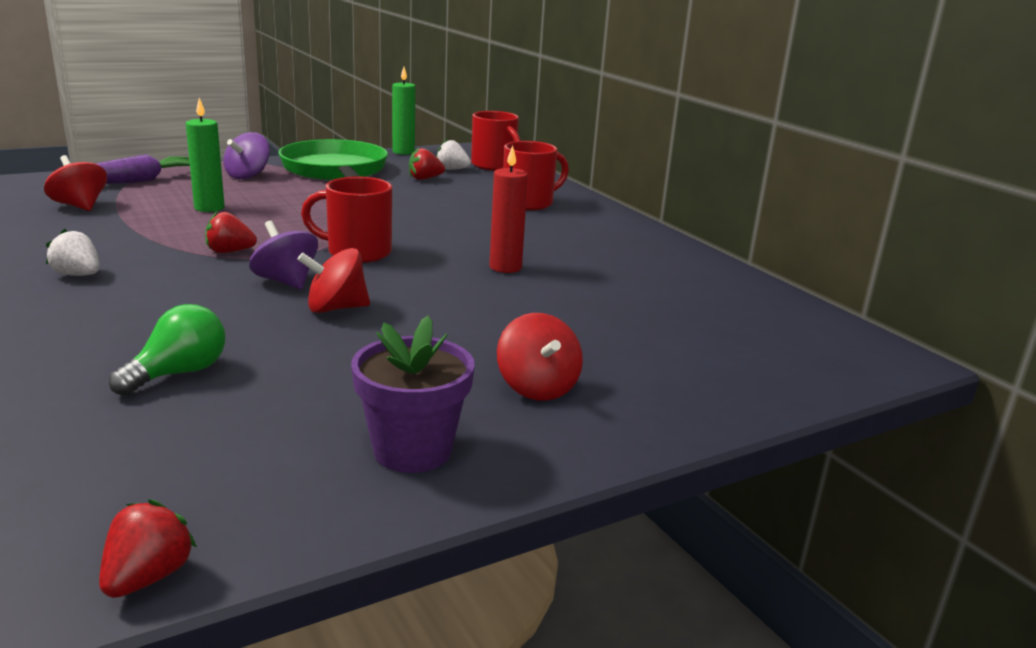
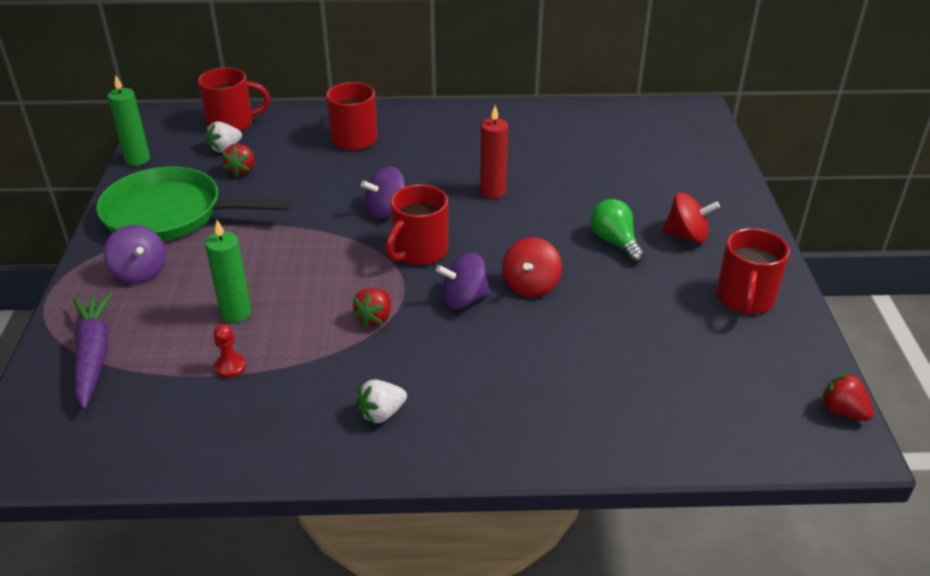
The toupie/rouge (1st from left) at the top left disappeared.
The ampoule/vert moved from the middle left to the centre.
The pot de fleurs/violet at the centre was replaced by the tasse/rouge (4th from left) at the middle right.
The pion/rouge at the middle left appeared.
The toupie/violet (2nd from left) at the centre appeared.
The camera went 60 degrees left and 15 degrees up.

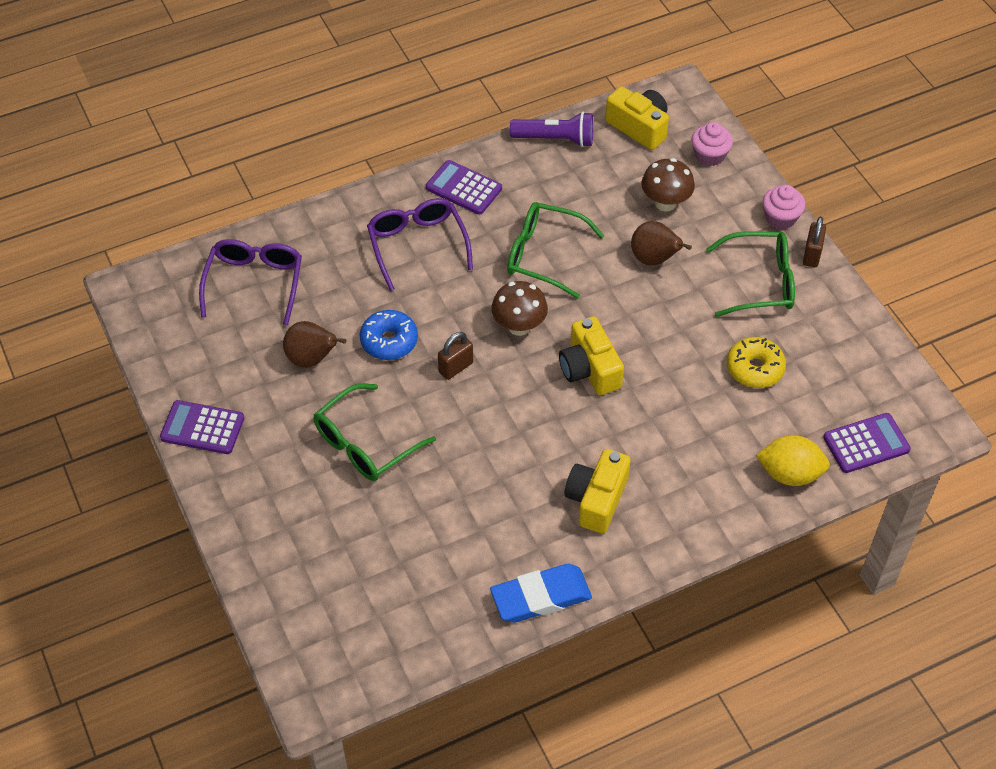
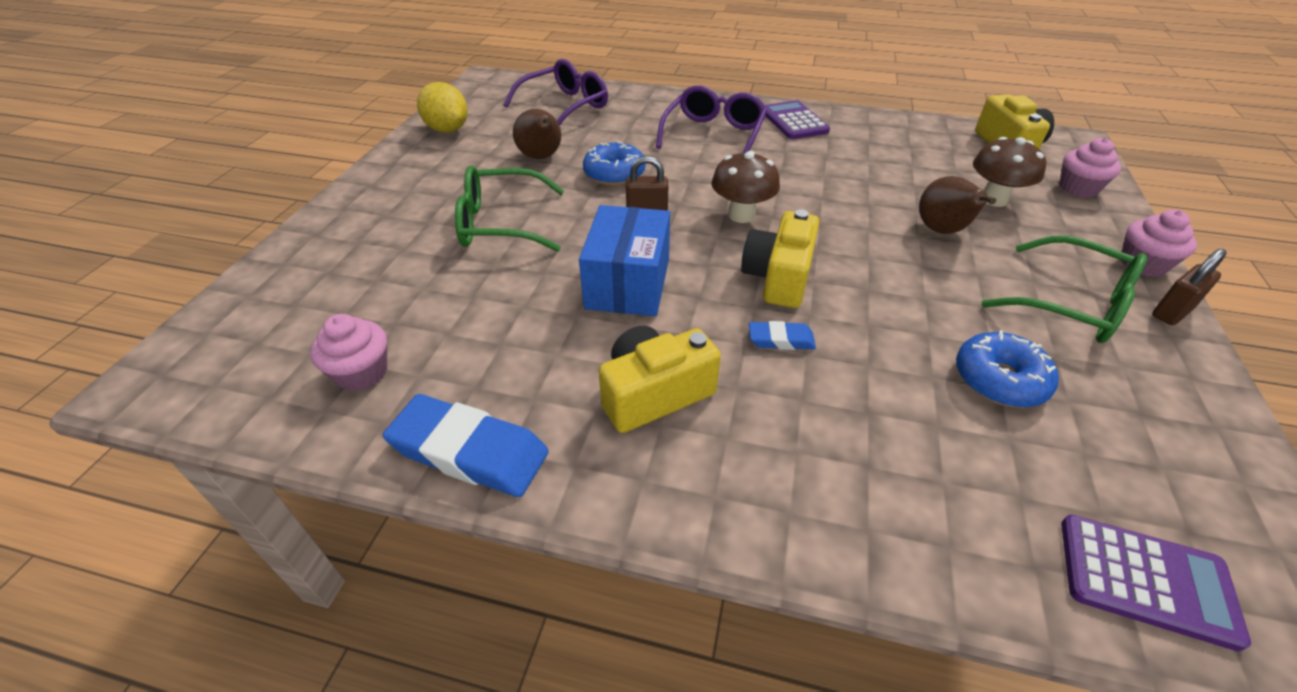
The calculatrice/violet (1st from left) at the middle left disappeared.
The lunettes/vert (2nd from left) at the top centre disappeared.
The lampe de poche/violet at the top centre disappeared.
The beignet/jaune at the middle right became the beignet/bleu (2nd from left) at the middle right.
The citron/jaune moved from the middle right to the top centre.
The muffin/rose (1st from left) at the middle left appeared.
The boîte/bleu at the centre appeared.
The gomme/bleu (2nd from left) at the centre appeared.
The camera went 40 degrees right and 10 degrees down.

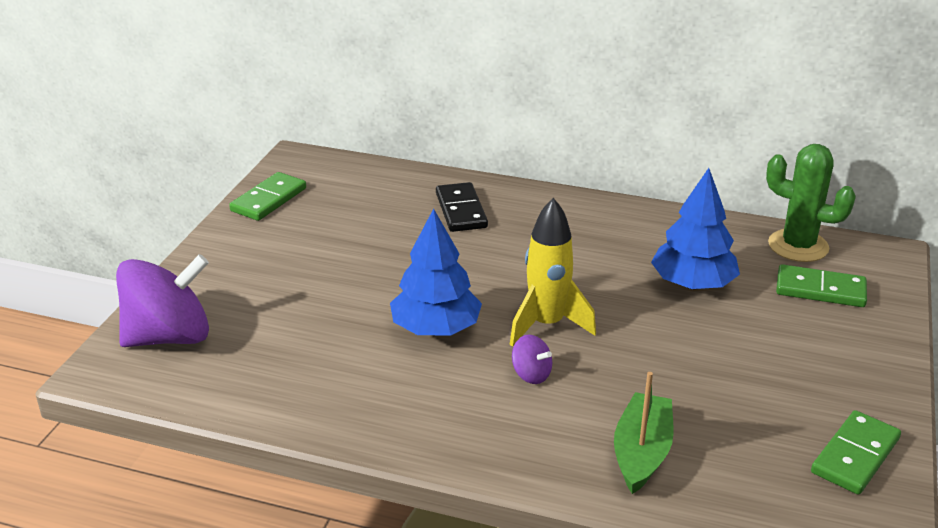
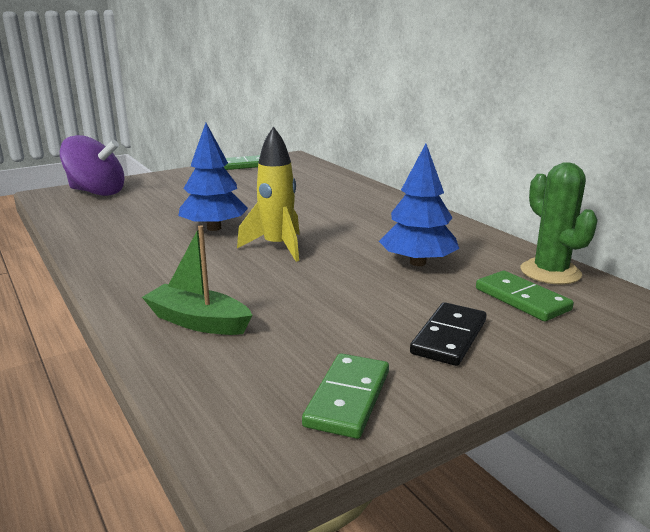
The domino/noir moved from the centre to the middle right.
The toupie/violet (2nd from left) at the bottom centre disappeared.
The bateau/vert at the bottom right turned 120 degrees counterclockwise.
The domino/vert (3rd from left in the first image) at the bottom right turned 60 degrees counterclockwise.
The camera went 40 degrees right and 10 degrees down.

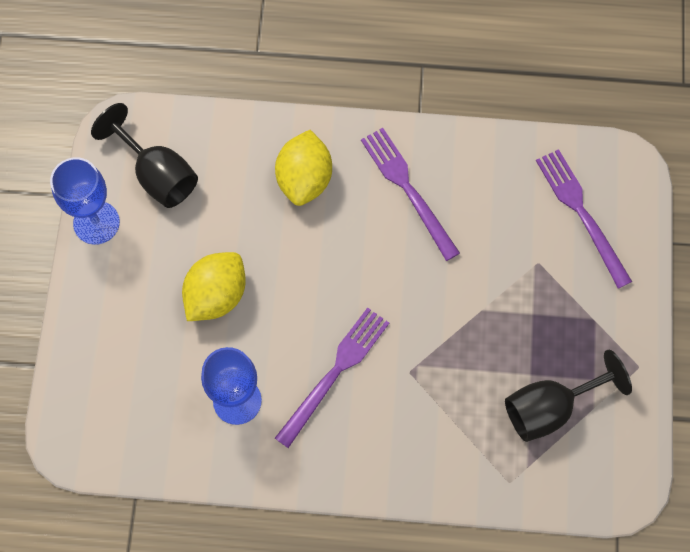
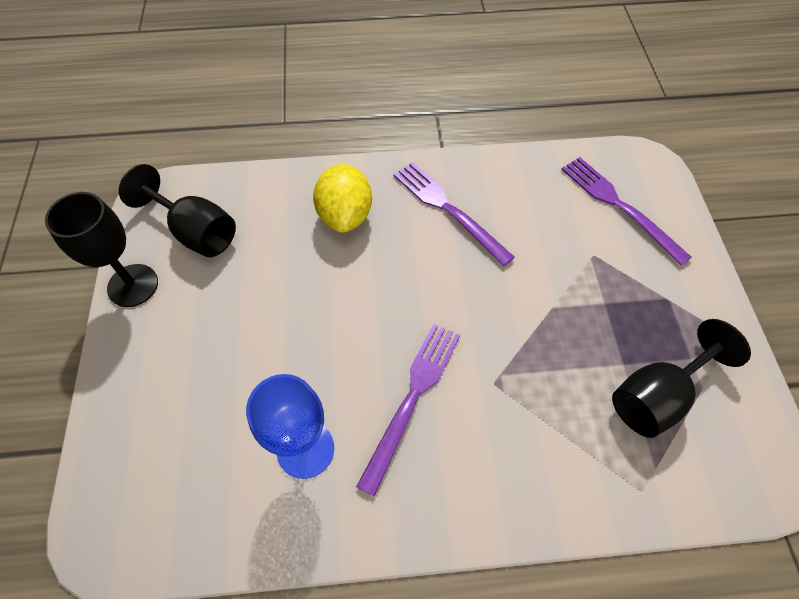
The verre à pied/bleu (1st from left) at the middle left became the verre à pied/noir (1st from left) at the middle left.
The citron/jaune (1st from left) at the middle left disappeared.
The camera went 10 degrees left and 10 degrees down.

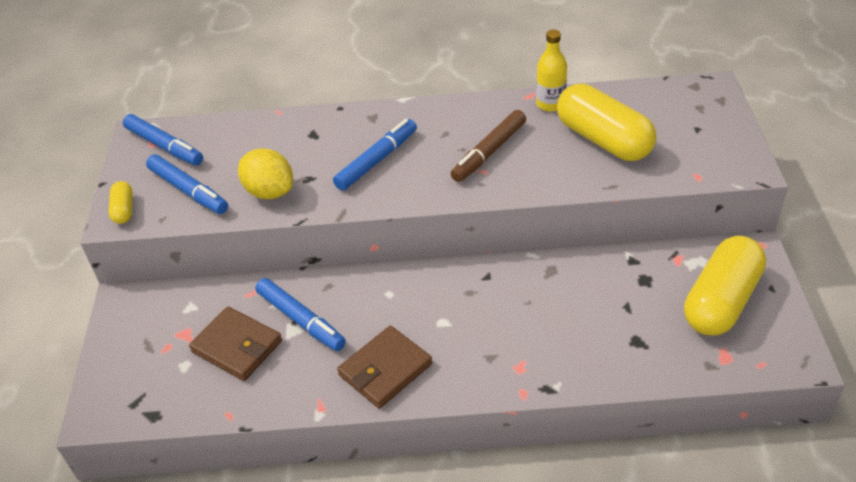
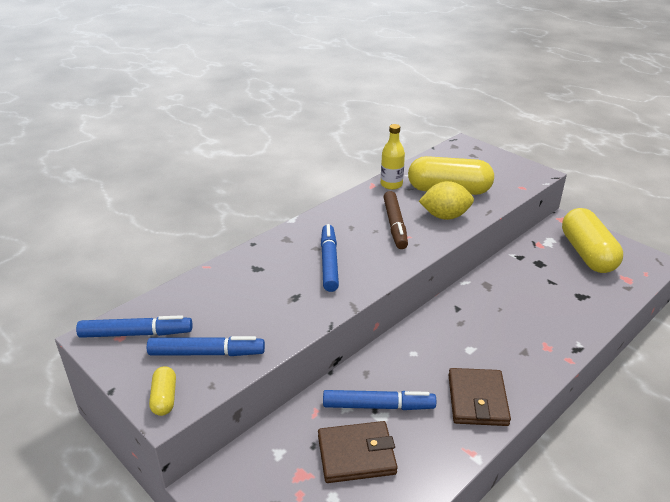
The gélule/jaune (1st from left) at the middle left turned 45 degrees clockwise.
The citron/jaune moved from the middle left to the centre.
The camera went 45 degrees left and 10 degrees down.

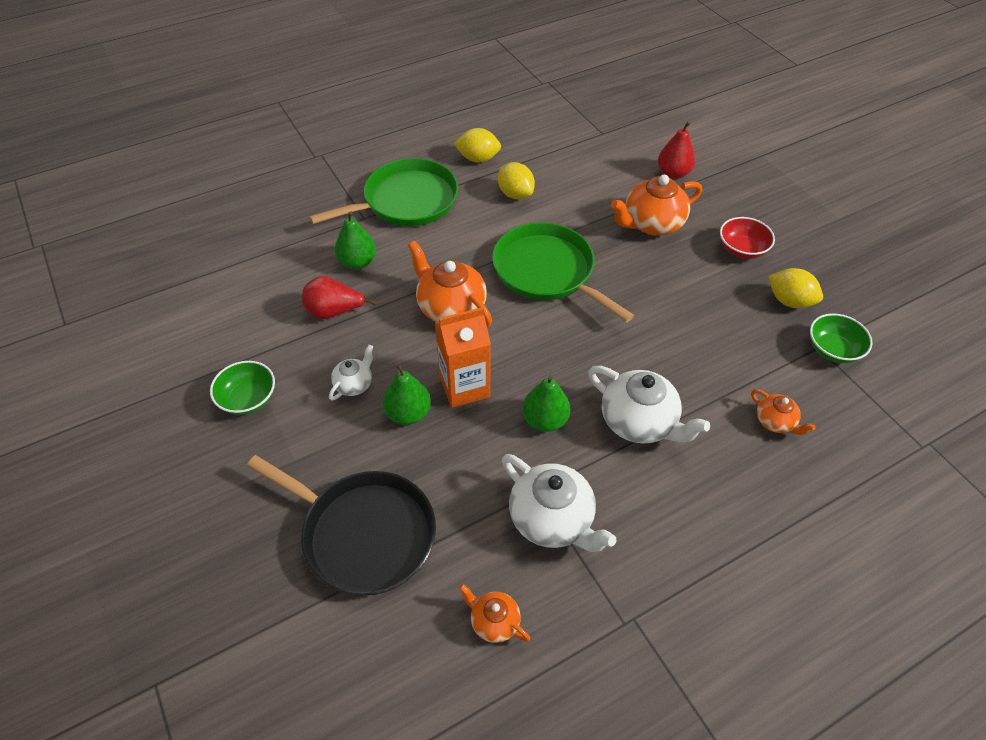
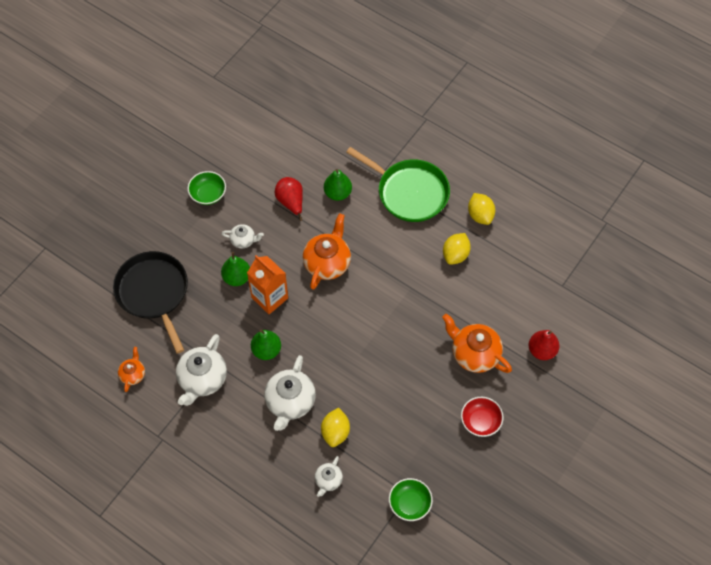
The poêle/noir at the bottom centre turned 150 degrees clockwise.
The poêle/vert (2nd from left) at the centre disappeared.
The théière/orange (4th from left) at the middle right became the théière/blanc (4th from left) at the bottom centre.
The citron/jaune (3rd from left in the first image) moved from the middle right to the bottom centre.
The camera went 65 degrees right and 10 degrees up.

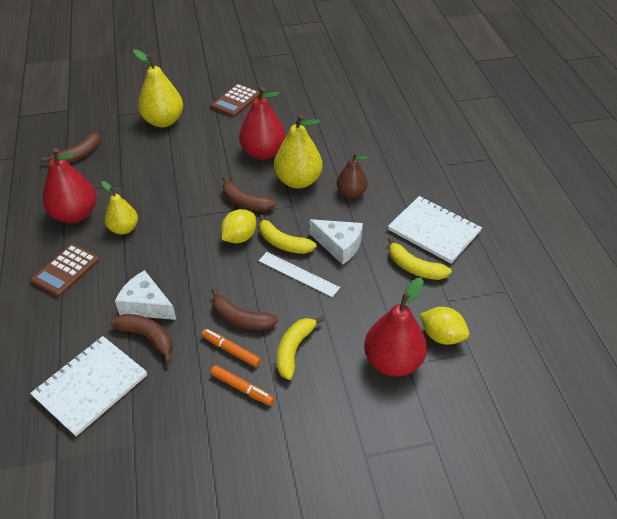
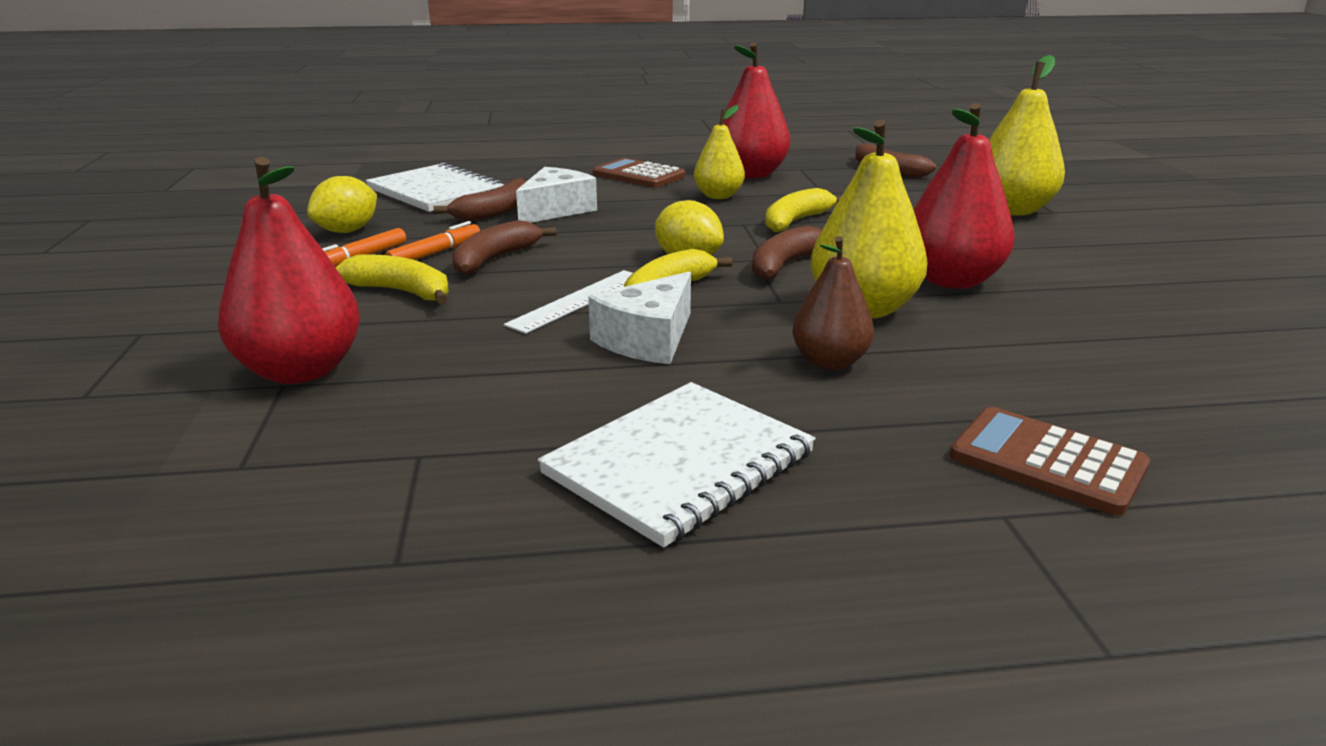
The calculatrice/marron (2nd from left) moved from the top centre to the middle right.
The banane/jaune (3rd from left) moved from the middle right to the top centre.
The citron/jaune (2nd from left in the first image) moved from the middle right to the top left.
The camera went 95 degrees right and 20 degrees down.

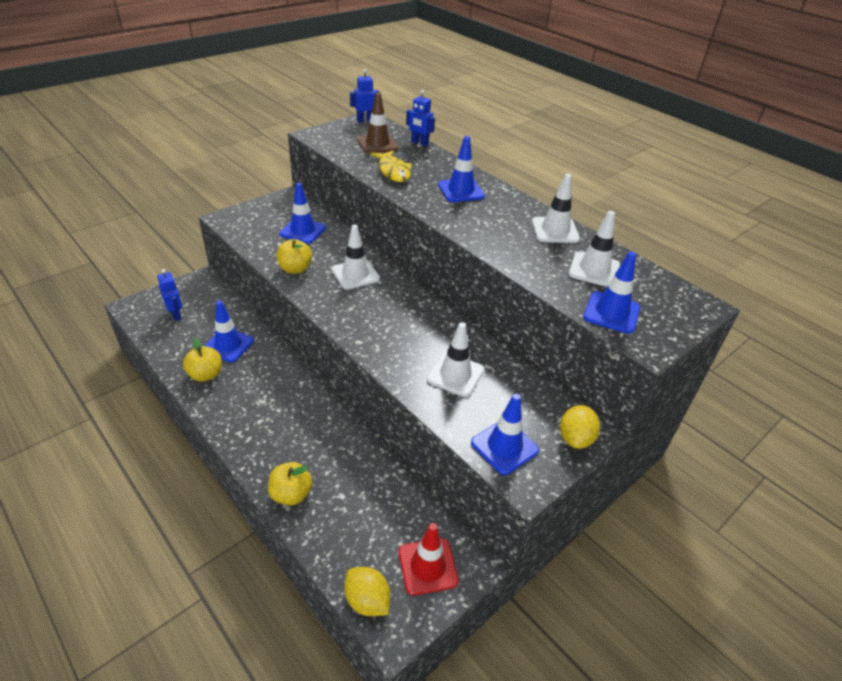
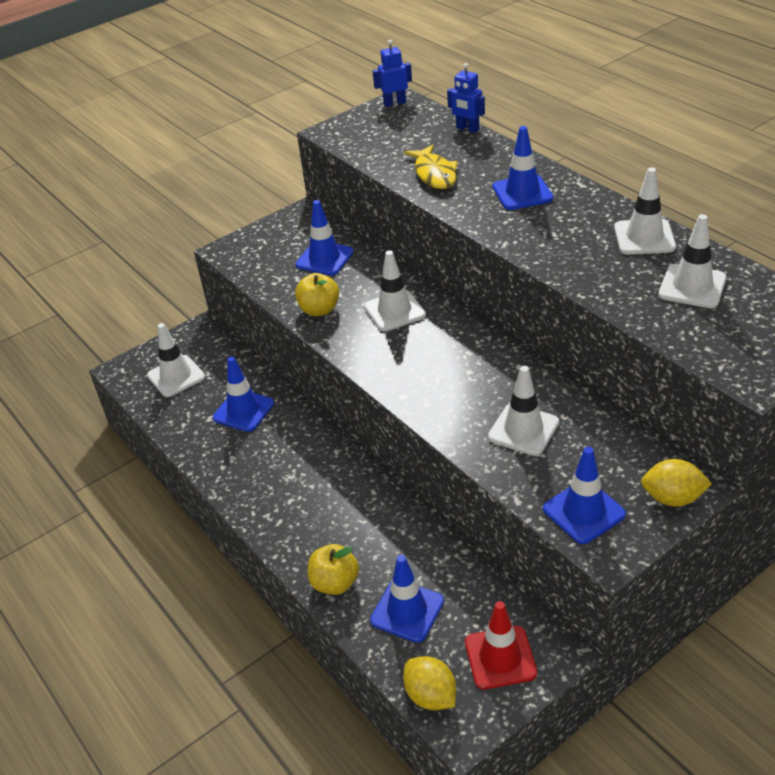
The robot/bleu (1st from left) at the middle left was replaced by the cône de chantier/blanc (1st from left) at the middle left.
The pomme/jaune (1st from left) at the middle left disappeared.
The cône de chantier/marron at the top centre disappeared.
The citron/jaune (2nd from left) at the middle right turned 75 degrees clockwise.
The cône de chantier/bleu (5th from left in the first image) moved from the middle right to the bottom centre.
The camera went 10 degrees right and 0 degrees up.

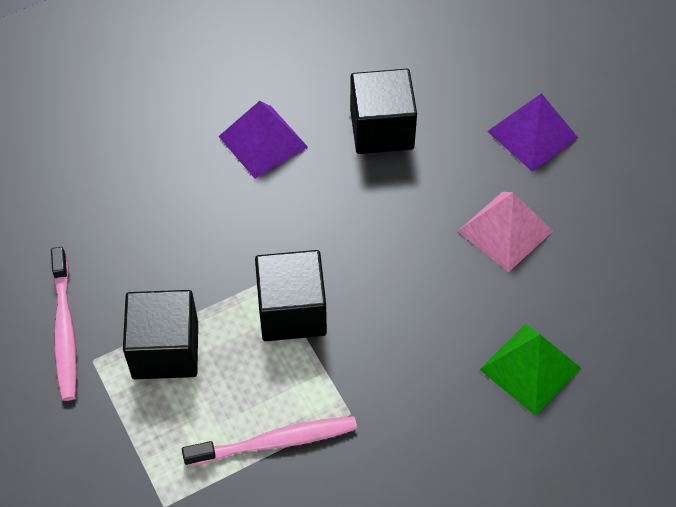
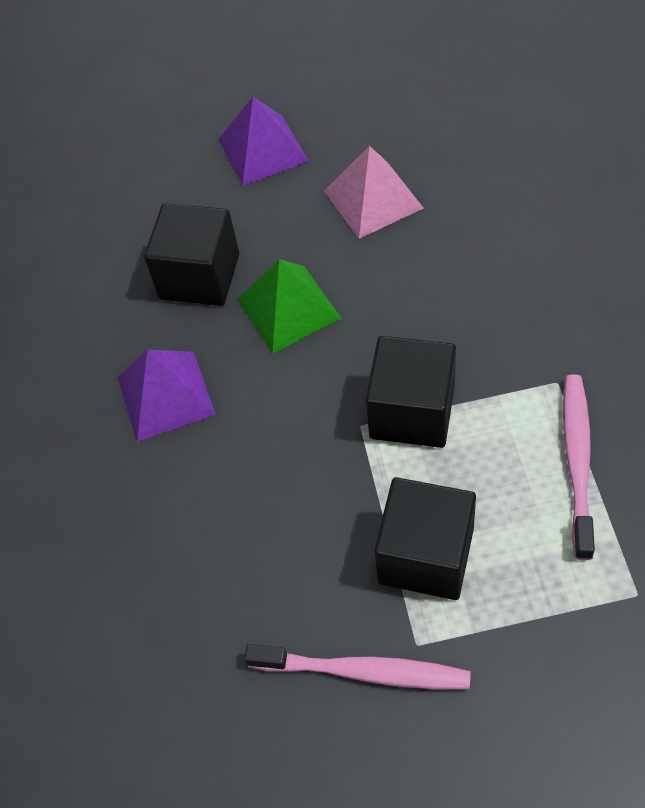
The pyramide/vert moved from the bottom right to the centre.
The camera went 65 degrees left and 0 degrees up.

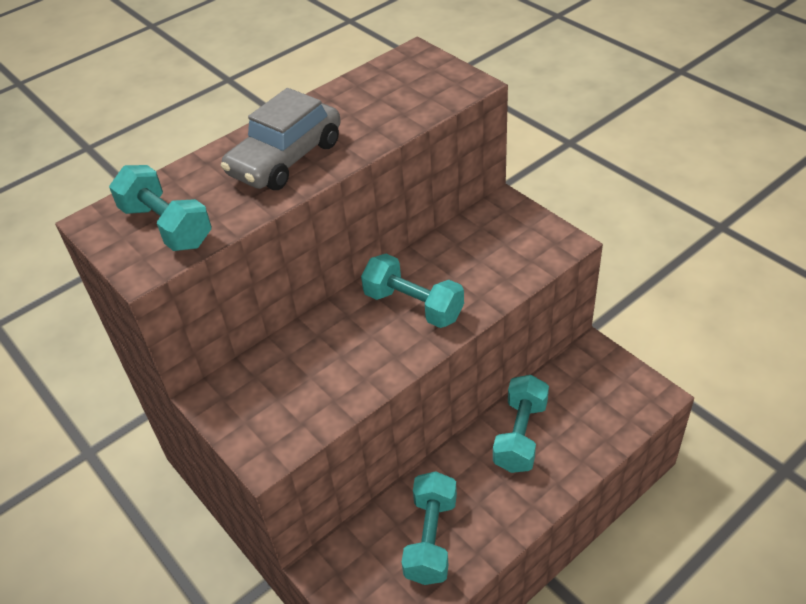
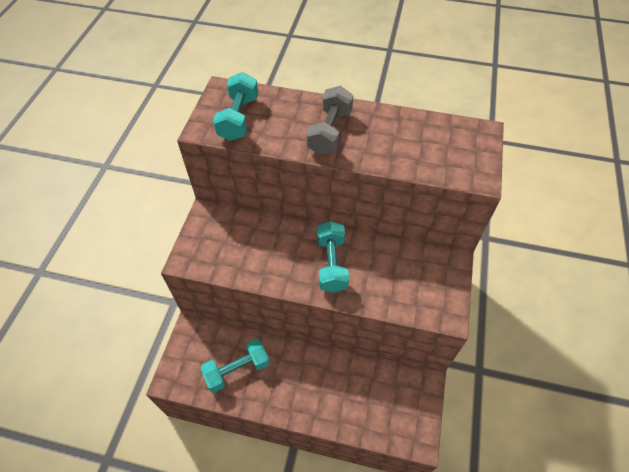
The voiture/gris at the top centre was replaced by the haltère/gris at the top centre.
The haltère/turquoise (4th from left) at the bottom centre disappeared.
The camera went 50 degrees right and 10 degrees up.

